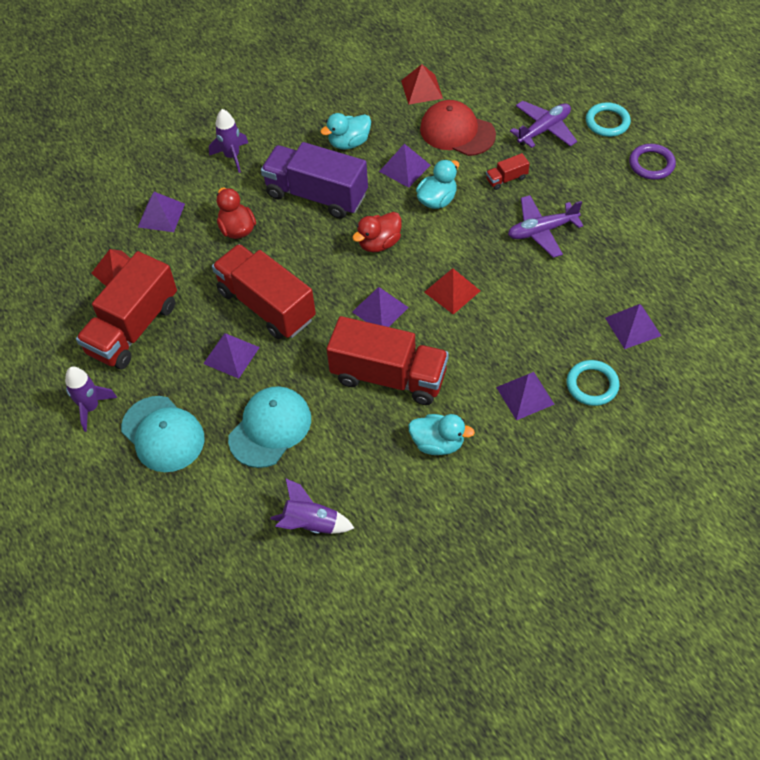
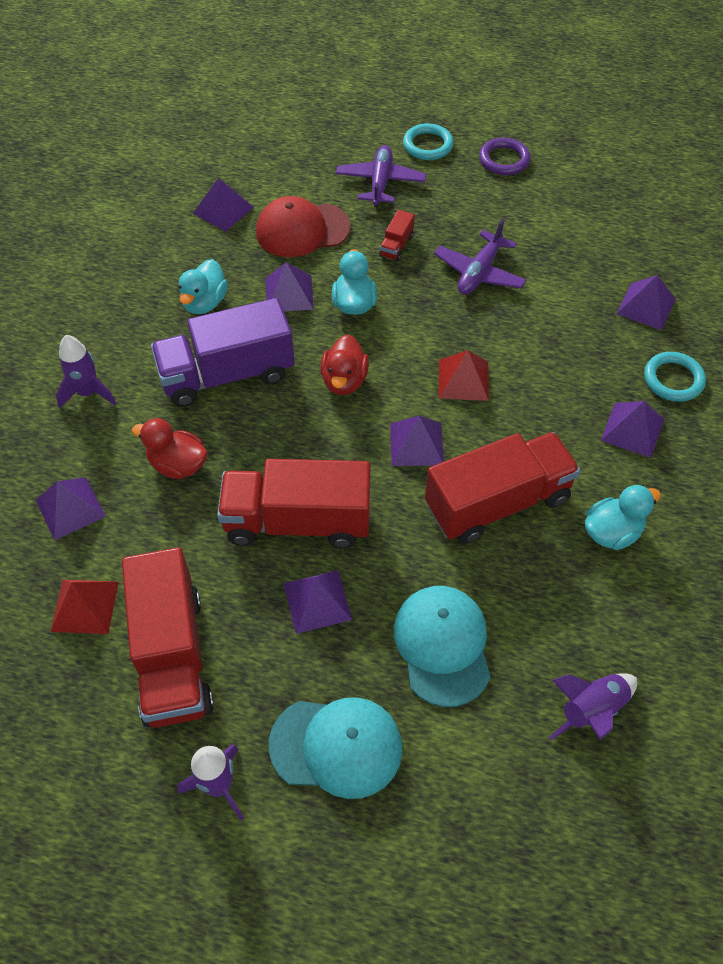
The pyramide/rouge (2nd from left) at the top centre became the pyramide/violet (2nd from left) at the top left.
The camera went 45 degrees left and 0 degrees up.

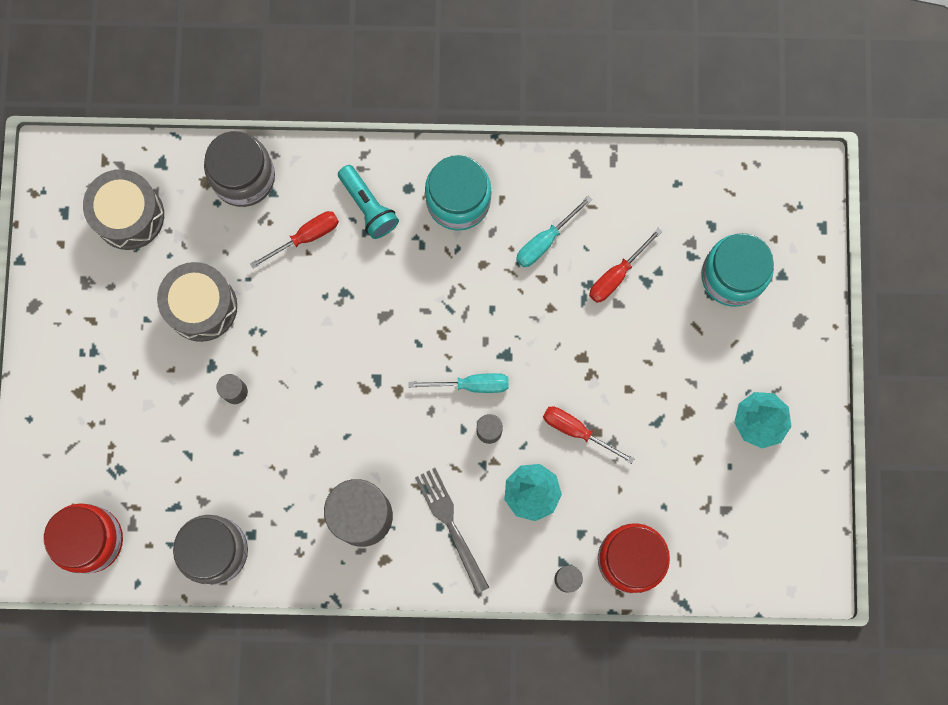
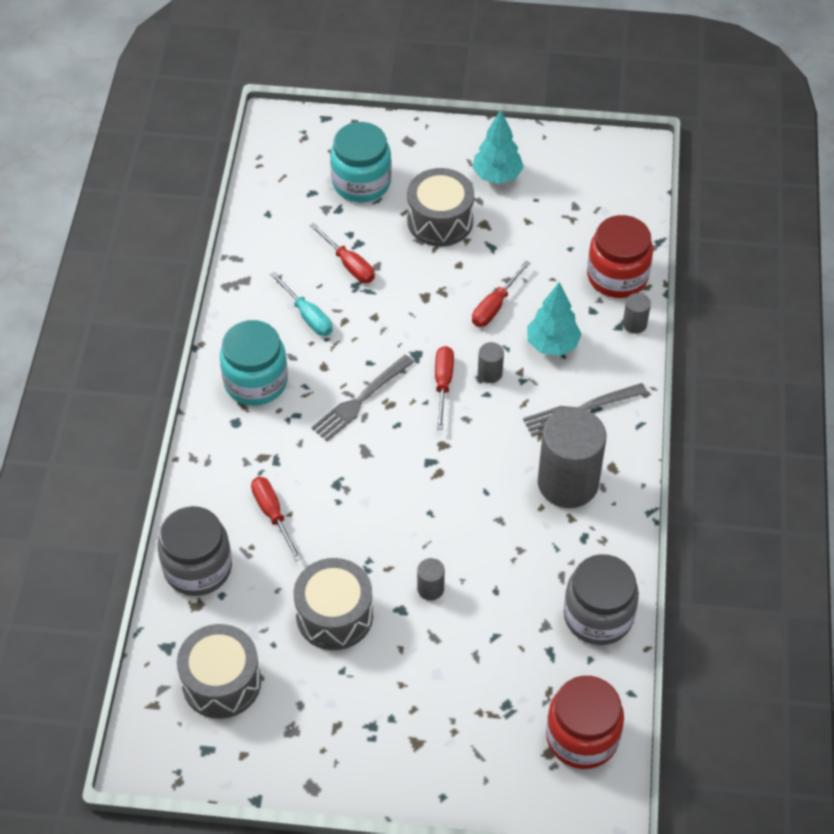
The lampe de poche/turquoise at the top centre disappeared.
The tournevis/turquoise (1st from left) at the centre became the tournevis/rouge (3rd from left) at the centre.
The fourchette/gris (1st from left) at the centre appeared.
The tambour/gris (3rd from left) at the top centre appeared.
The camera went 85 degrees left and 25 degrees down.

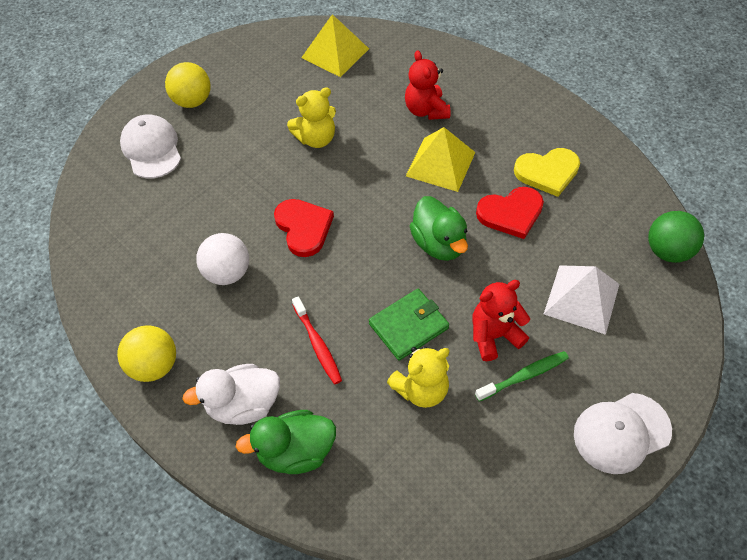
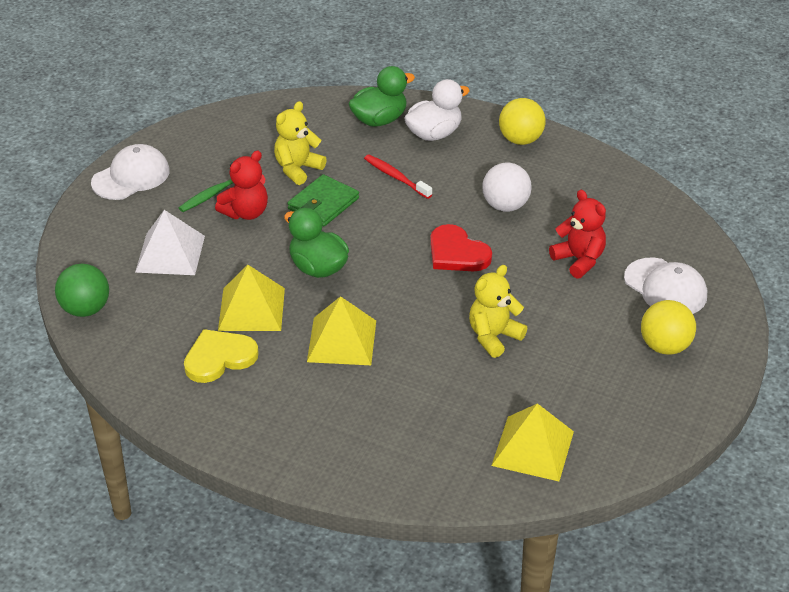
The ours en peluche/rouge (1st from left in the first image) moved from the top centre to the middle right.
The cœur/rouge (2nd from left) at the middle right was replaced by the pyramide/jaune (1st from left) at the middle left.
The camera went 160 degrees right and 15 degrees down.

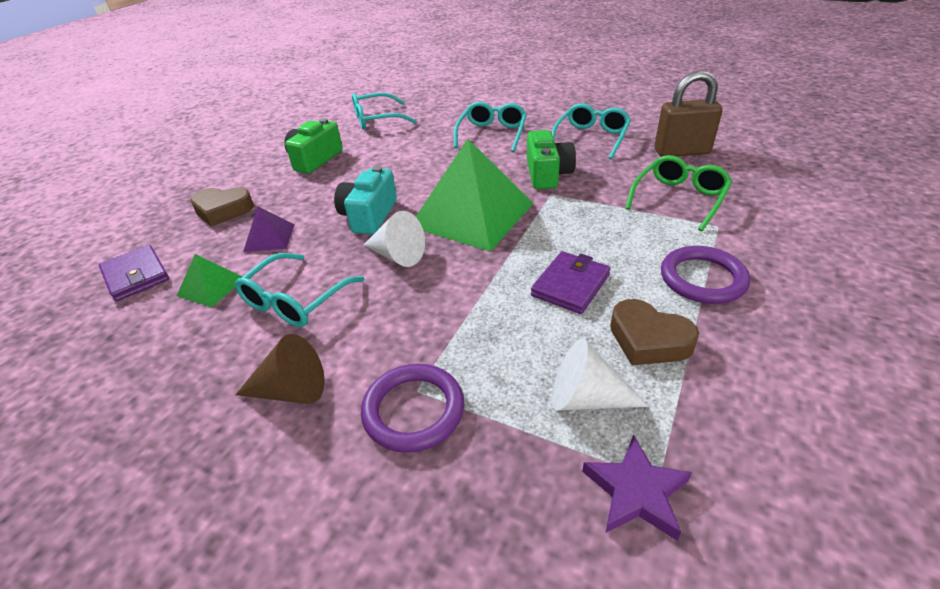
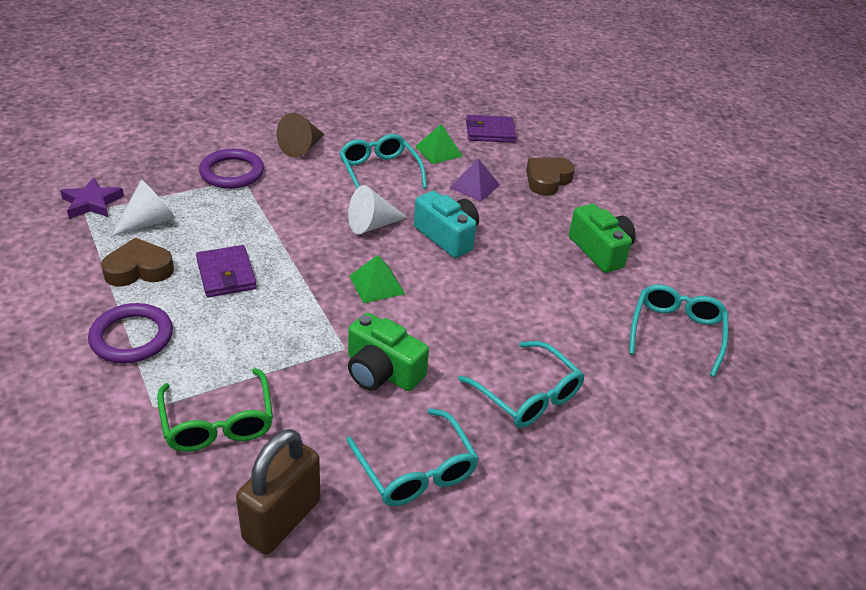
The pyramide/vert (2nd from left in the first image) at the top centre changed to 0.45 times the size.
The camera went 120 degrees right and 0 degrees up.

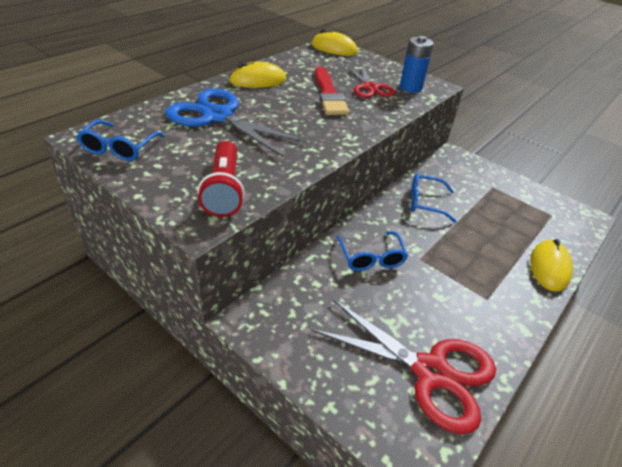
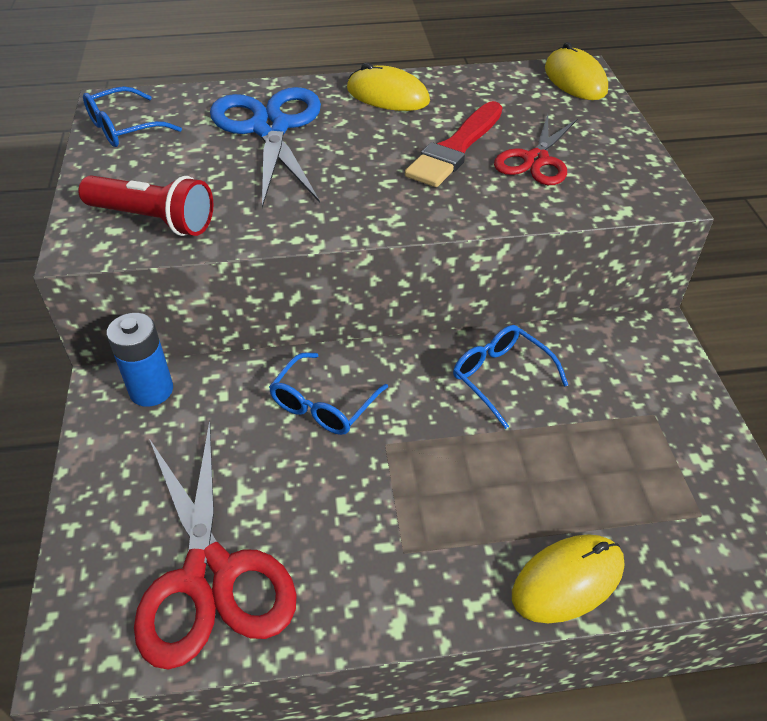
The lampe de poche/rouge at the centre turned 105 degrees counterclockwise.
The pile/bleu moved from the top right to the middle left.
The camera went 45 degrees right and 5 degrees up.

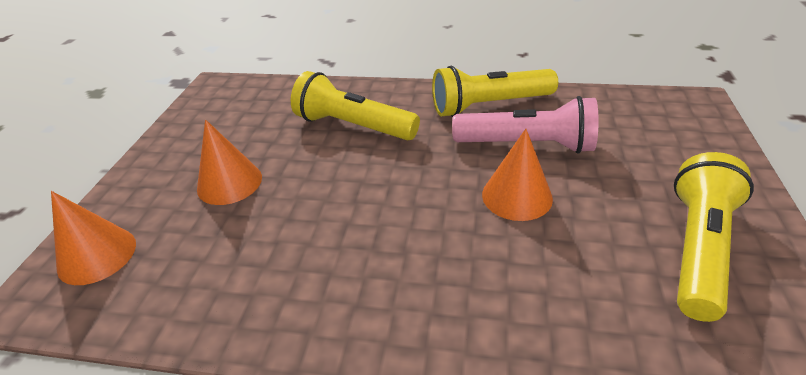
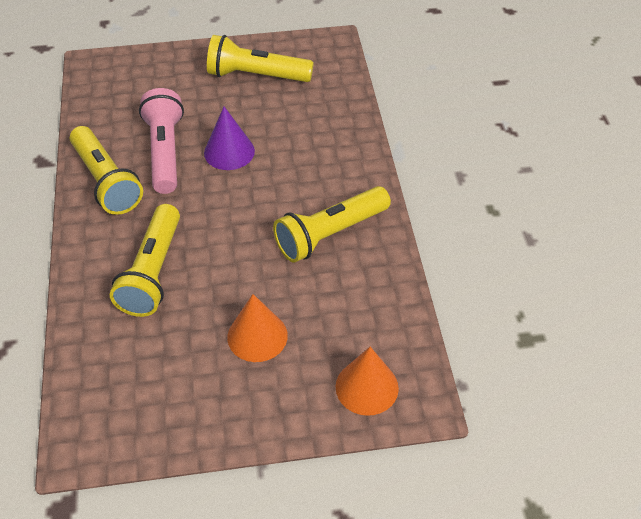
The cône/orange (3rd from left) at the centre became the cône/violet at the top centre.
The lampe de poche/jaune (4th from left) at the centre appeared.
The camera went 110 degrees left and 10 degrees up.

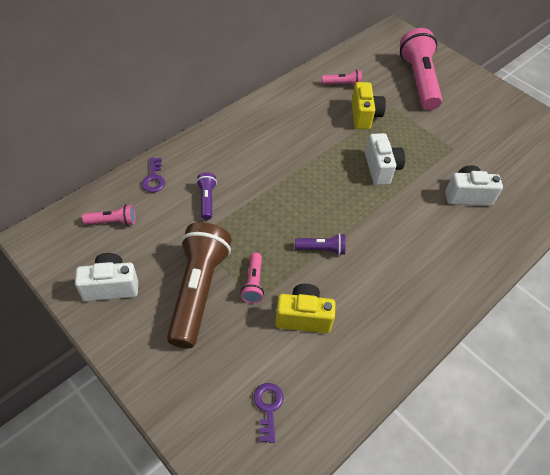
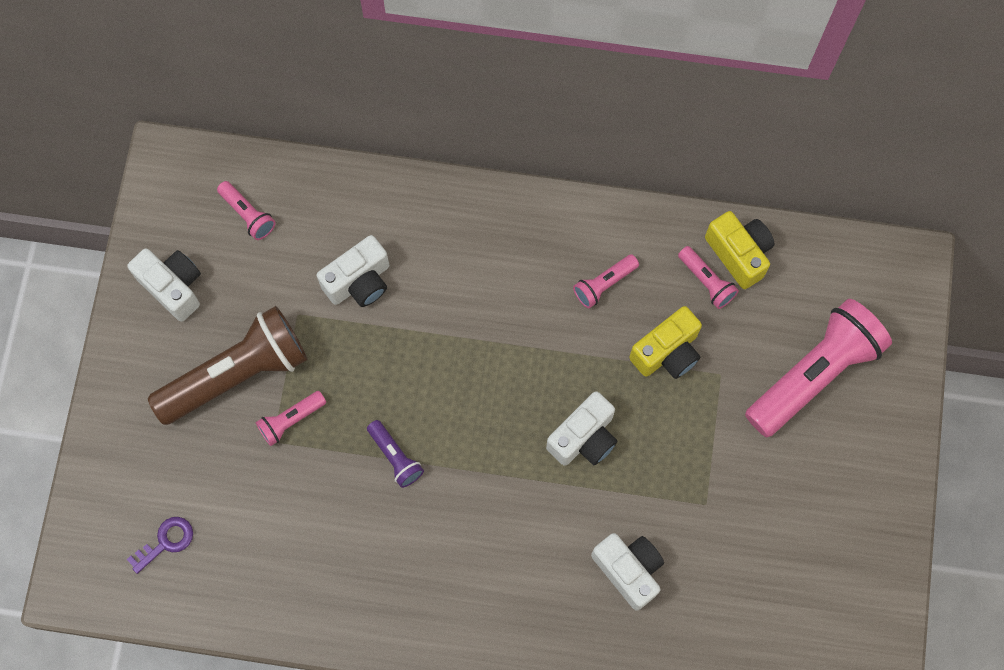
The clé/violet (1st from left) at the middle left disappeared.
The lampe de poche/violet (1st from left) at the centre was replaced by the appareil photo/blanc (2nd from left) at the centre.
The appareil photo/jaune (1st from left in the first image) moved from the centre to the middle right.
The lampe de poche/rose (3rd from left) at the centre appeared.
The camera went 55 degrees right and 20 degrees up.

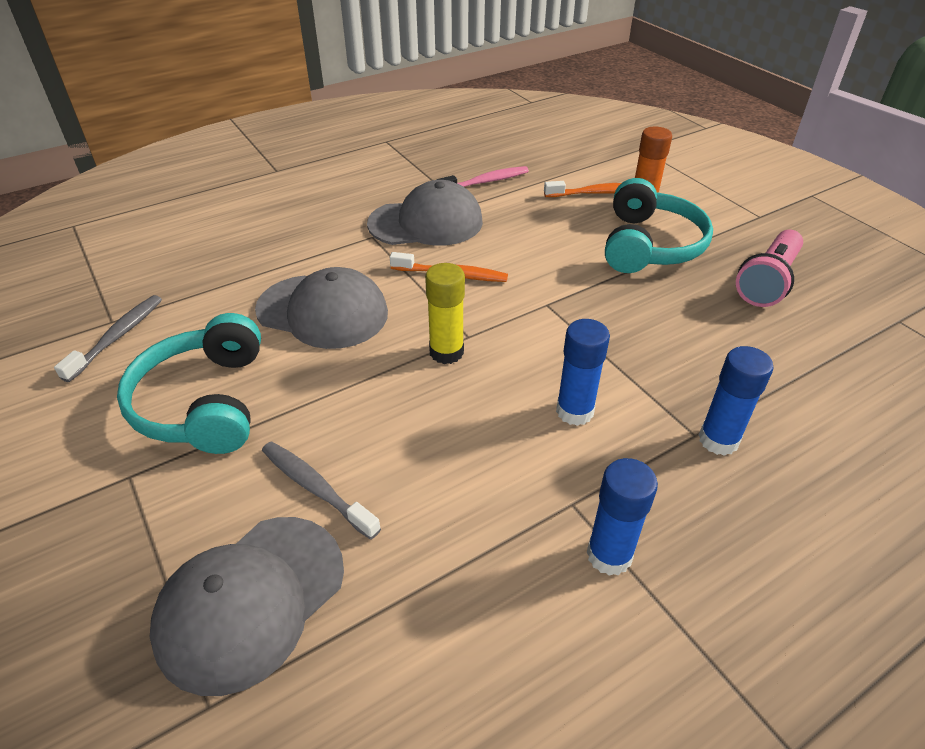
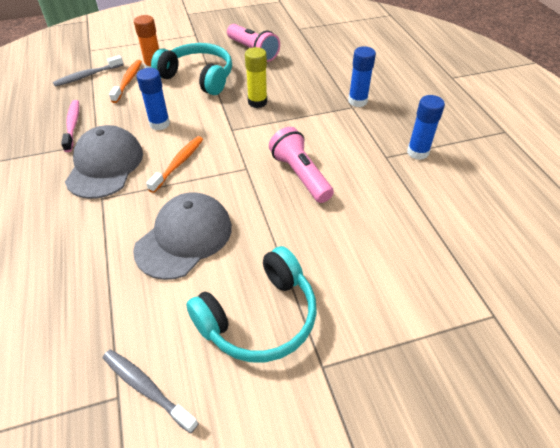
The casque audio/turquoise (1st from left in the first image) at the middle left turned 45 degrees counterclockwise.
The casquette/gris (1st from left) at the bottom left disappeared.
The brosse à dents/gris (2nd from left in the first image) moved from the centre to the top left.
The bâton de colle/jaune moved from the centre to the top centre.
The bâton de colle/bleu (1st from left) moved from the centre to the top left.
The lampe de poche/rose (2nd from left) at the centre appeared.
The camera went 75 degrees left and 5 degrees up.

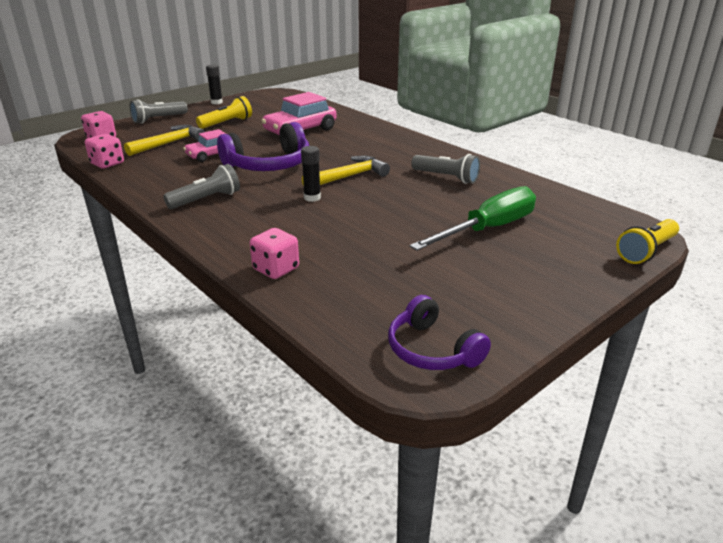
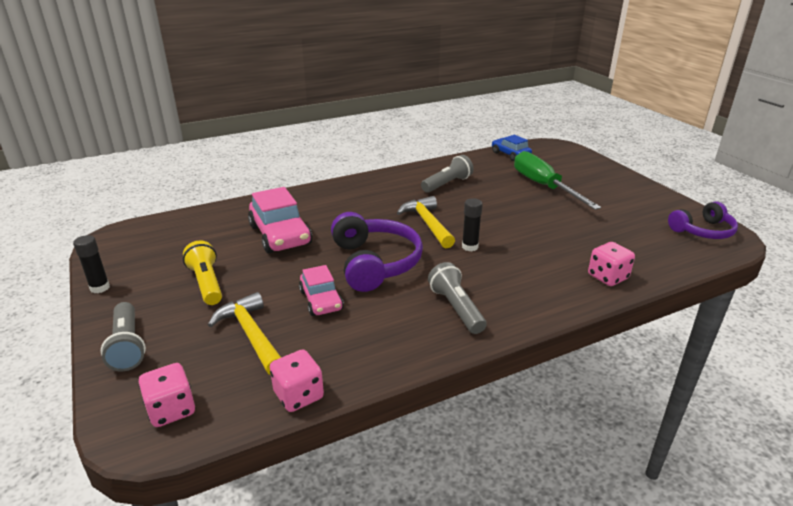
The lampe de poche/jaune (2nd from left) at the middle right disappeared.
The voiture/bleu at the top centre appeared.
The camera went 75 degrees left and 0 degrees up.

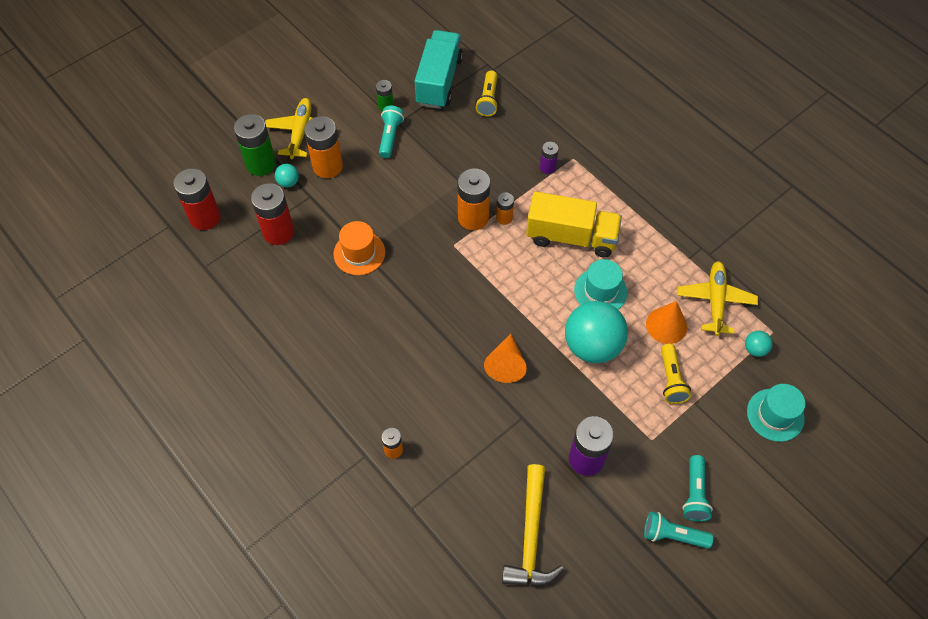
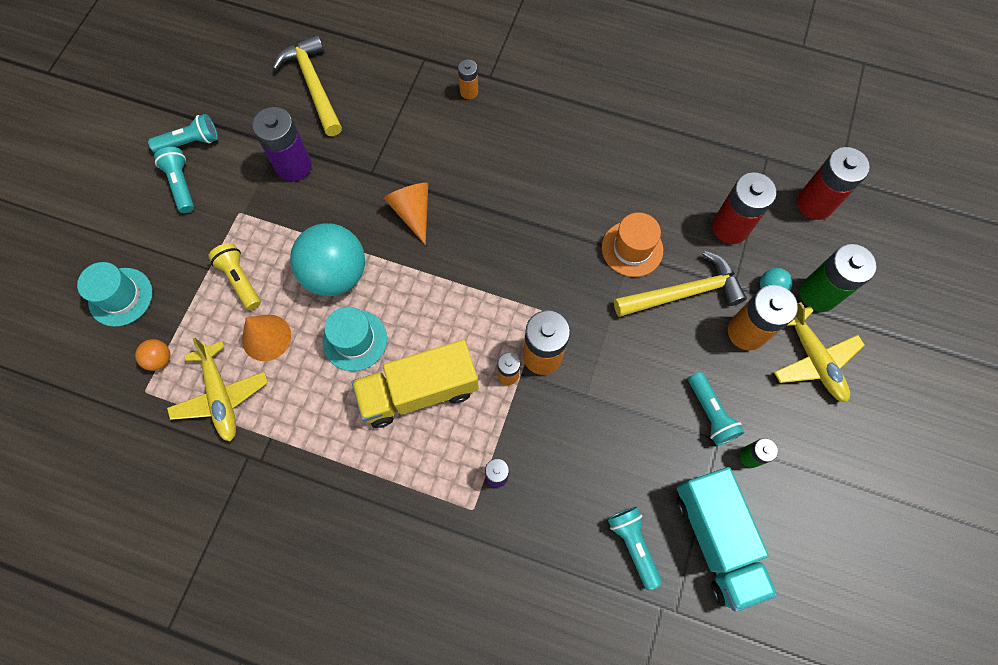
The lampe de poche/jaune (1st from left) at the top centre became the lampe de poche/turquoise (3rd from left) at the bottom centre.
The balle/turquoise (3rd from left) at the middle right became the balle/orange at the middle left.
The marteau/jaune (2nd from left) at the middle right appeared.
The camera went 150 degrees right and 10 degrees up.

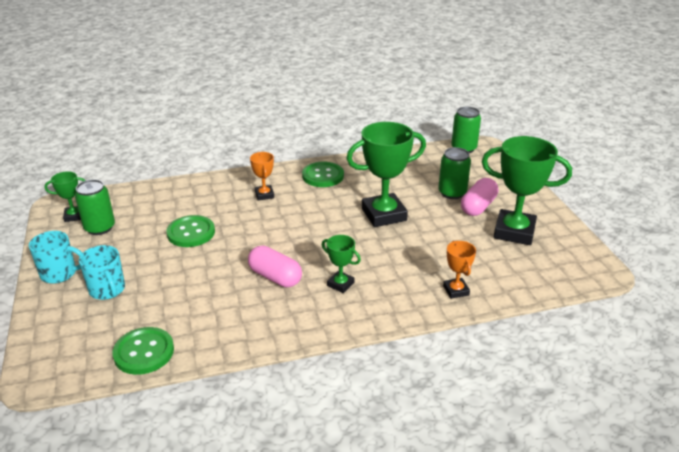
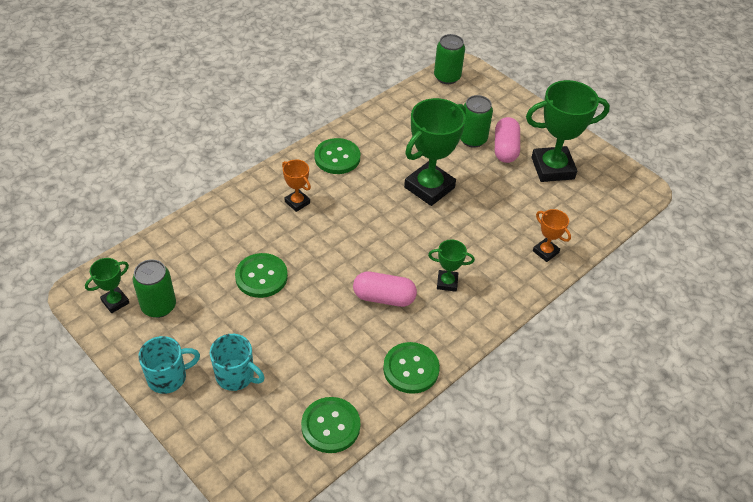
The bouton/vert (4th from left) at the bottom centre appeared.
The camera went 30 degrees left and 15 degrees up.

